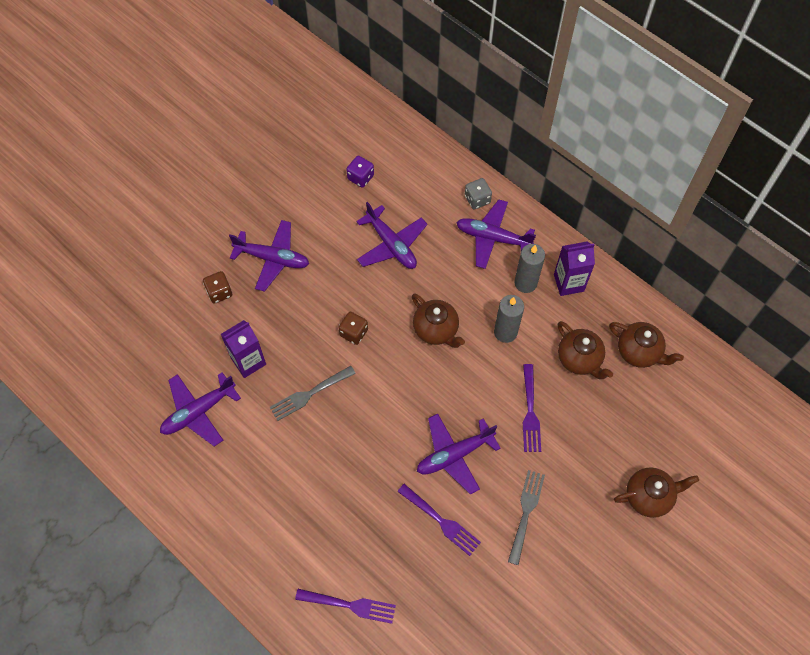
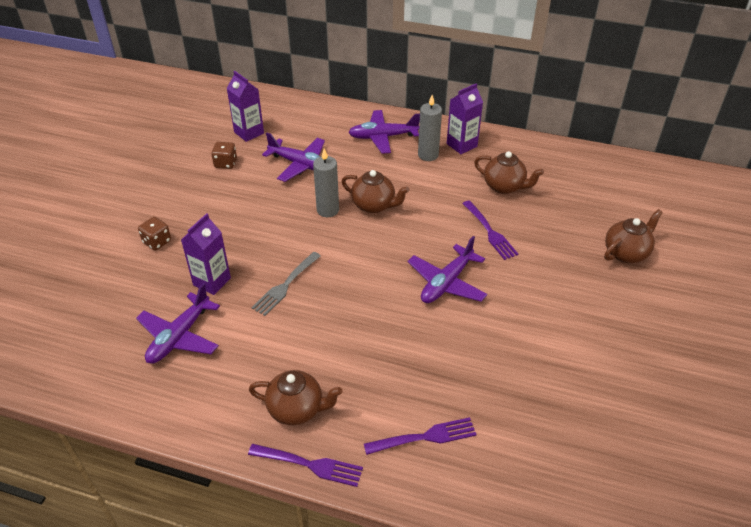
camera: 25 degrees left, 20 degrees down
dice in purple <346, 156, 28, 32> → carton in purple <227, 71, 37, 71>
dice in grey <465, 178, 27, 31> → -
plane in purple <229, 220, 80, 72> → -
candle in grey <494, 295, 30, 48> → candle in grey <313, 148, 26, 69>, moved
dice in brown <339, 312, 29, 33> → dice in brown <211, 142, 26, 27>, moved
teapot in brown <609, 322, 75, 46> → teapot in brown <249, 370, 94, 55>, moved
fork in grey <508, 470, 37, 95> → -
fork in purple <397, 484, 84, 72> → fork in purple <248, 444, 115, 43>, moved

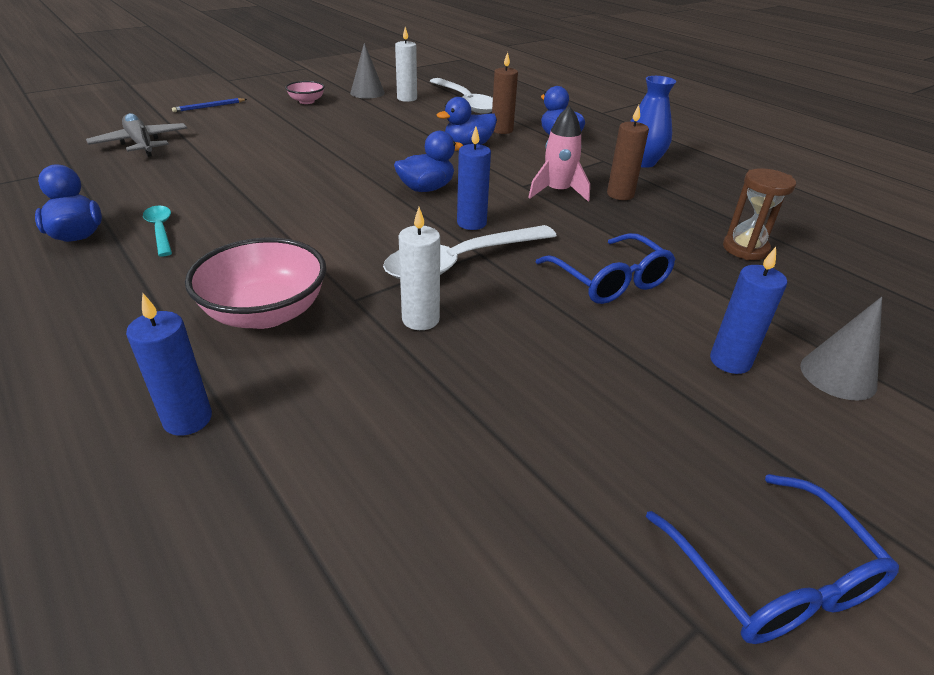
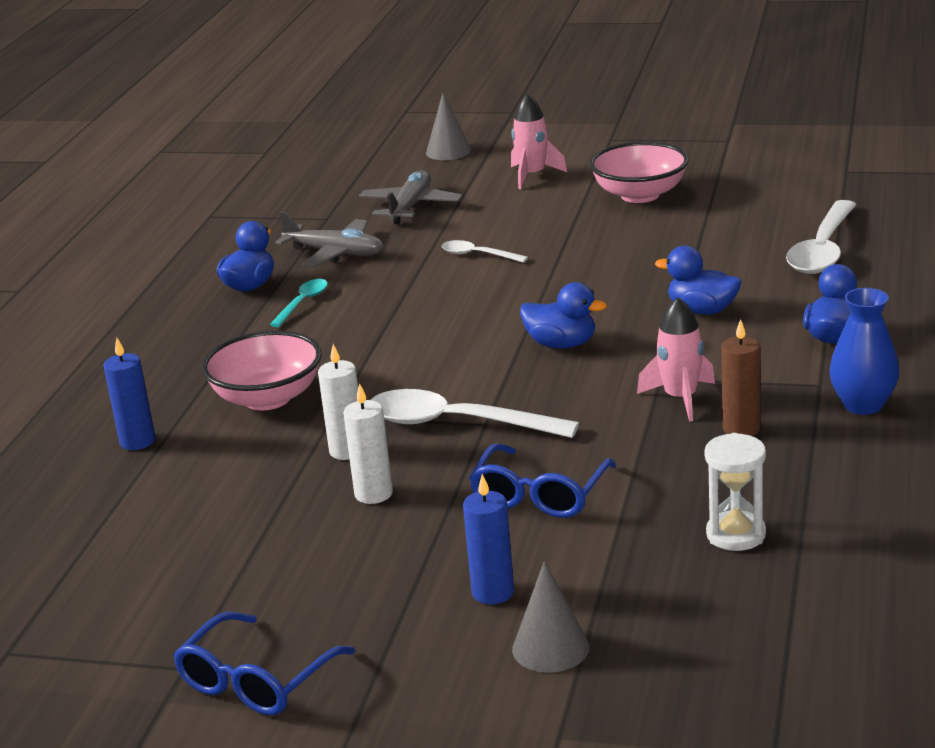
camera: 55 degrees right, 10 degrees down
candle in white <395, 27, 22, 75> → candle in white <343, 383, 50, 121>, moved
cone in grey <350, 43, 35, 55> → cone in grey <426, 93, 45, 67>, moved
candle in brown <492, 52, 26, 82> → -
bowl in pink <285, 81, 40, 23> → bowl in pink <589, 142, 100, 61>, x1.86
pencil in blue <172, 98, 75, 14> → rocket in pink <511, 94, 56, 95>
candle in blue <457, 127, 34, 103> → -
hourglass in brown <723, 168, 73, 92> → hourglass in white <705, 433, 61, 118>
- → plane in grey <275, 212, 109, 55>
- → spoon in white <442, 240, 86, 23>

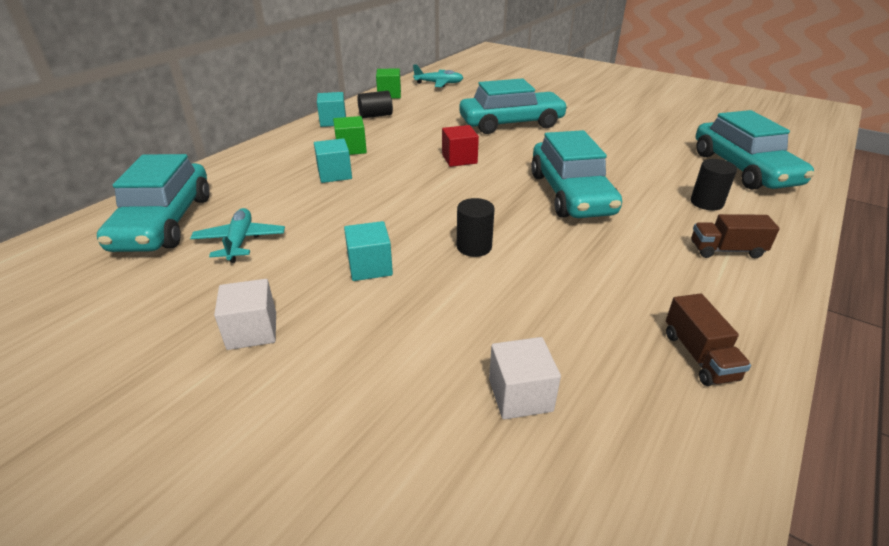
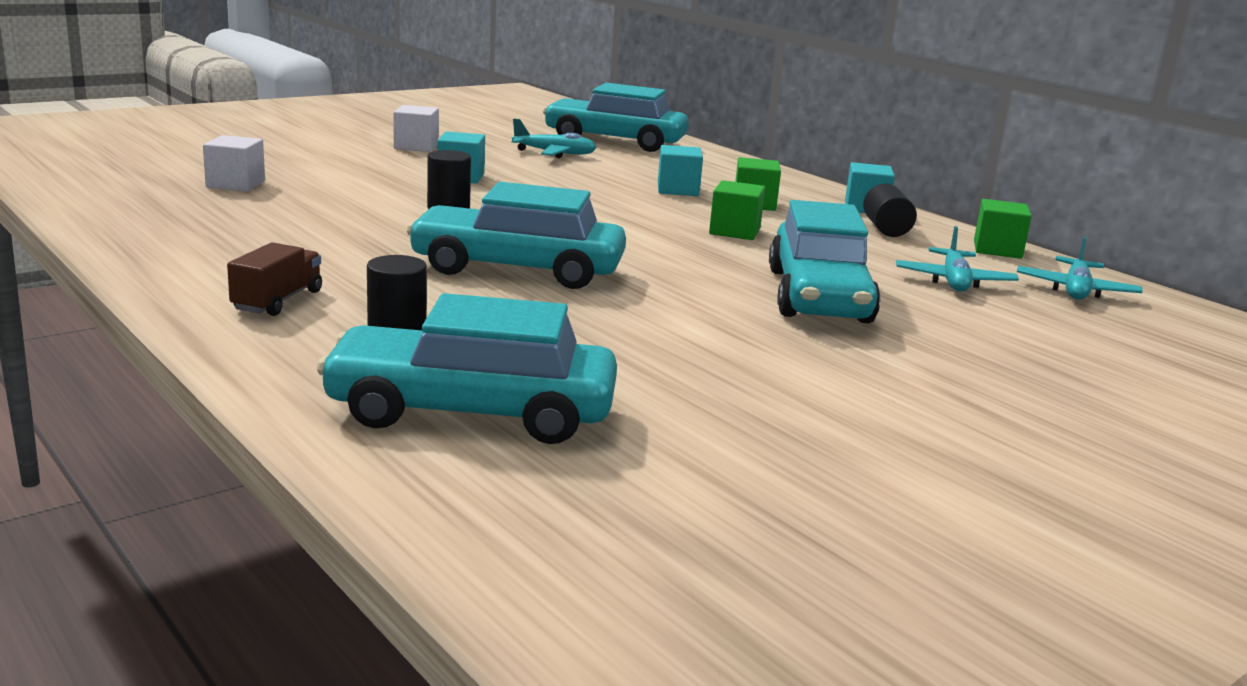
camera: 105 degrees right, 15 degrees down
cube in red <442, 125, 37, 42> → -
truck in brown <666, 293, 85, 93> → -
- → cube in green <709, 180, 56, 60>
- → plane in turquoise <896, 226, 123, 66>

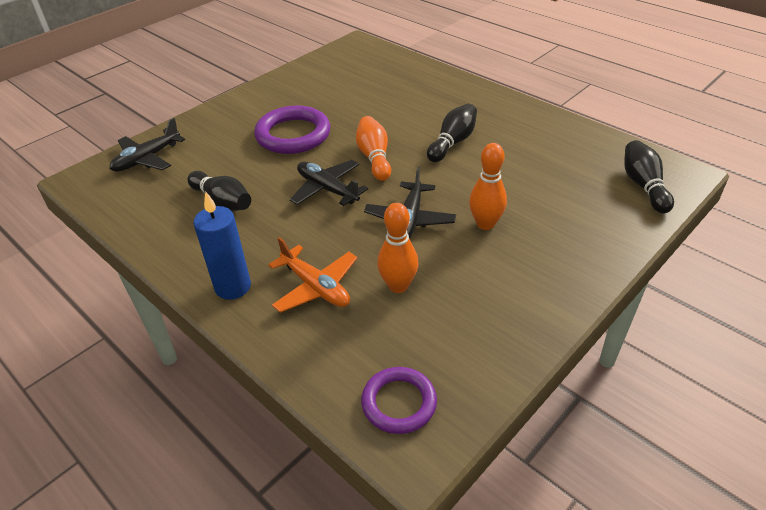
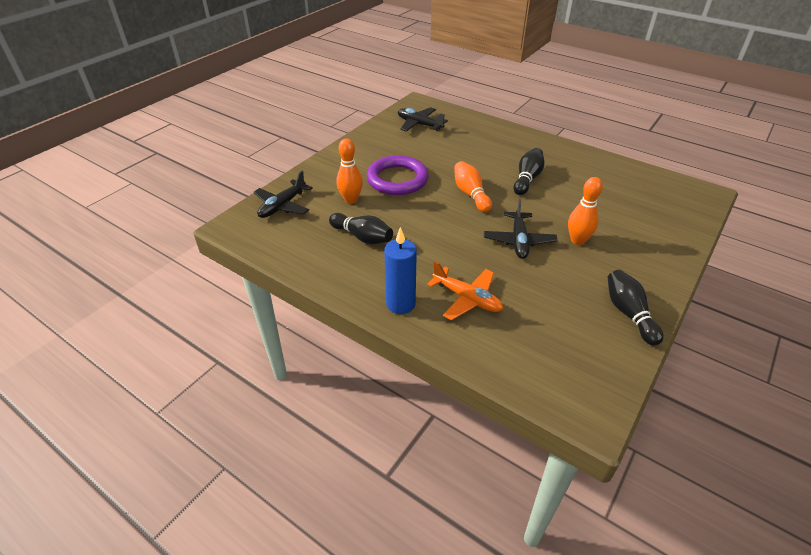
camera: 10 degrees left, 0 degrees up
bowling pin in black <624, 140, 50, 73> → bowling pin in black <607, 270, 57, 76>, moved
plane in black <290, 160, 78, 46> → plane in black <398, 107, 50, 24>, moved
bowling pin in orange <377, 203, 42, 90> → bowling pin in orange <336, 139, 27, 65>, moved
ring in purple <361, 367, 76, 67> → -

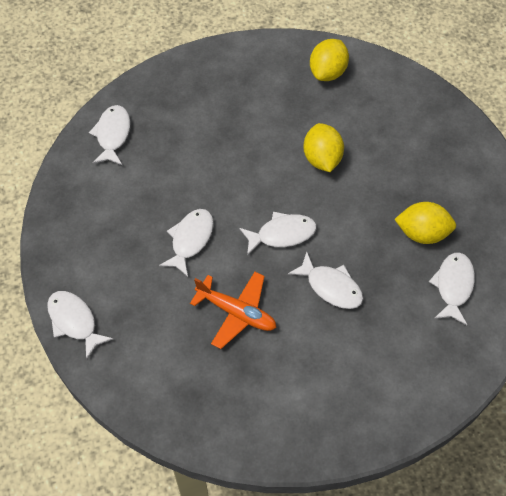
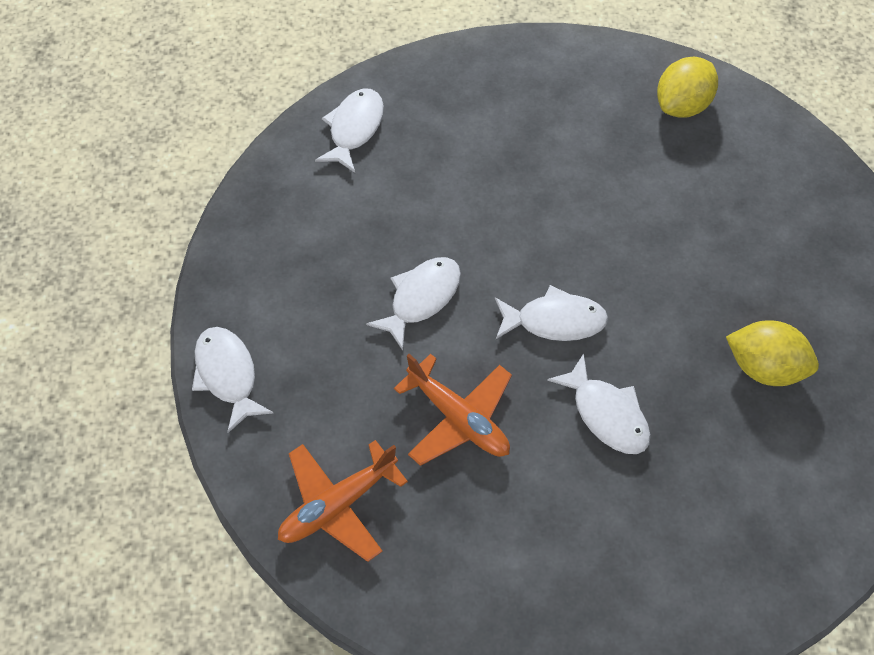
camera: 15 degrees right, 0 degrees up
lemon in yellow <303, 123, 41, 49> → -
fish in white <429, 252, 46, 73> → -
- → plane in orange <278, 440, 130, 122>

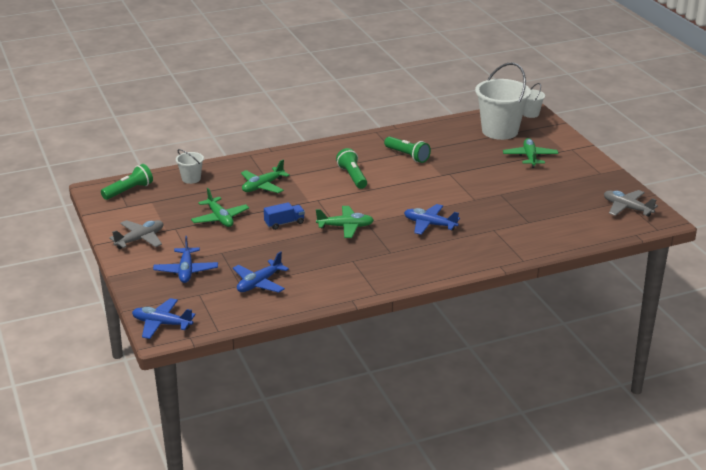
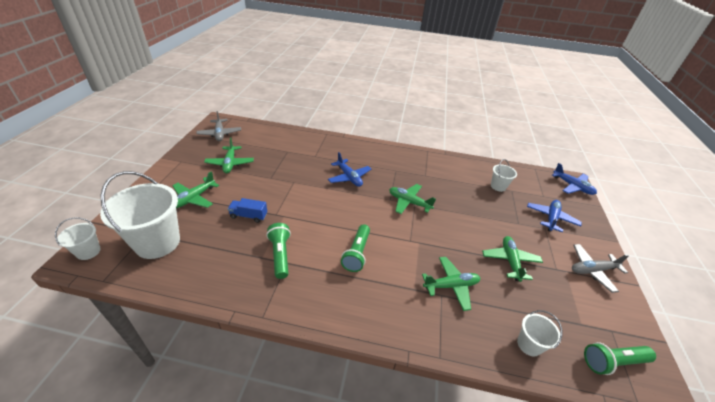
camera: 150 degrees left, 10 degrees up
truck in blue <264, 202, 41, 28> → truck in blue <228, 198, 39, 25>, moved
plane in blue <233, 251, 56, 42> → bucket in white <491, 159, 26, 33>
- → plane in green <204, 138, 50, 35>

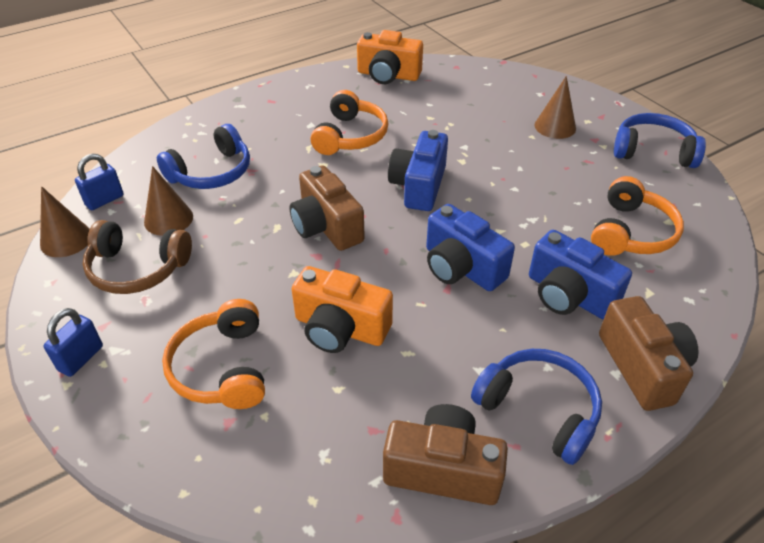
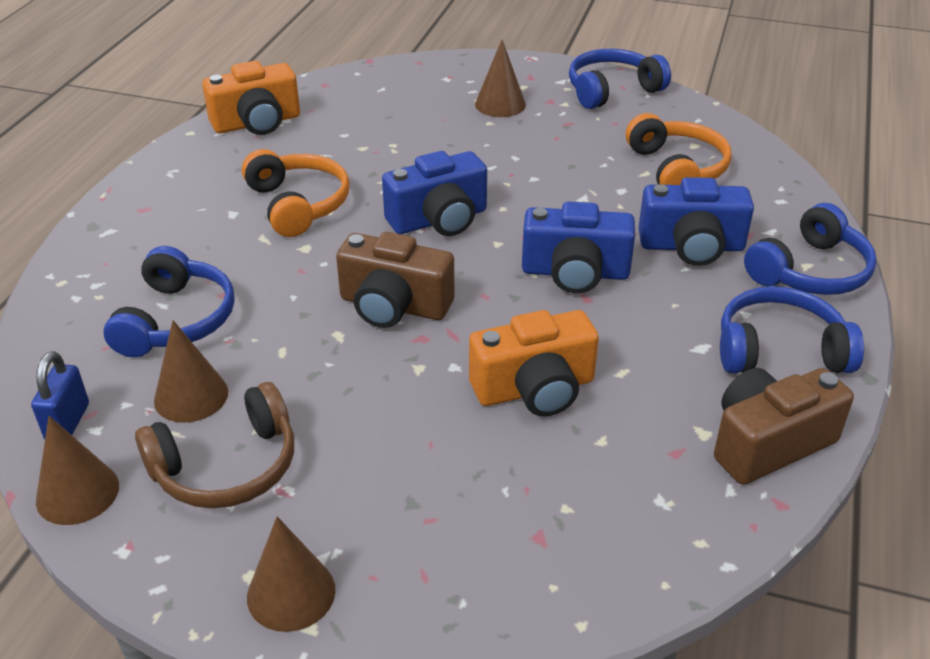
camera: 40 degrees left, 5 degrees down
camera in blue <388, 130, 60, 81> → camera in blue <382, 151, 105, 85>, 90 degrees counterclockwise
camera in brown <599, 296, 100, 115> → headphones in blue <744, 203, 133, 92>
headphones in orange <162, 299, 103, 110> → -
padlock in blue <43, 308, 60, 69> → cone in brown <247, 516, 88, 116>

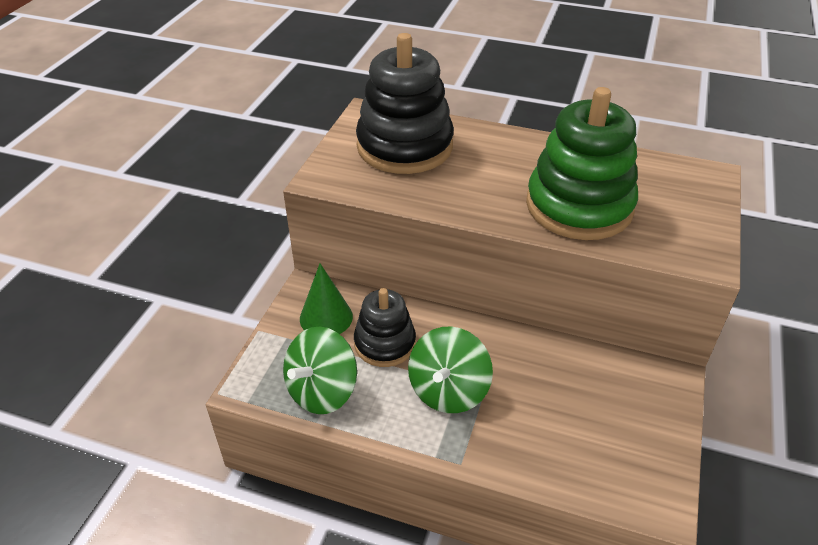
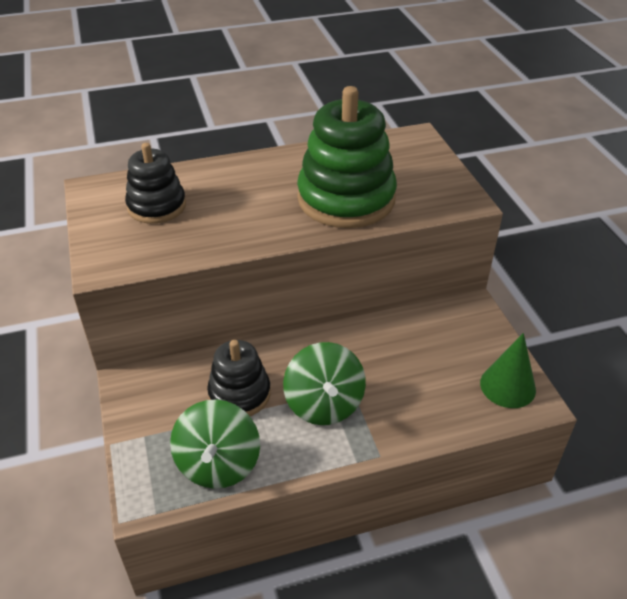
camera: 35 degrees left, 0 degrees up
stacking toy in black <356, 33, 98, 141> → stacking toy in black <125, 143, 61, 81>, x0.59
cone in green <300, 263, 53, 71> → cone in green <480, 333, 56, 75>, moved

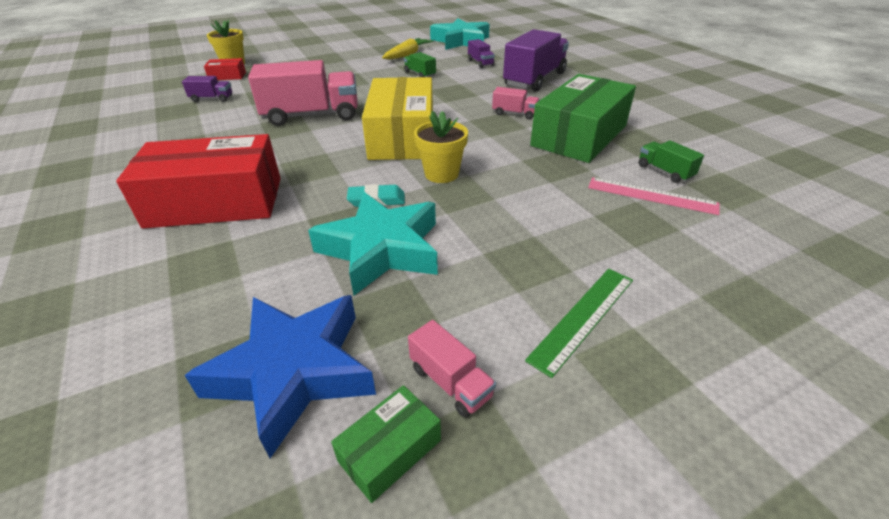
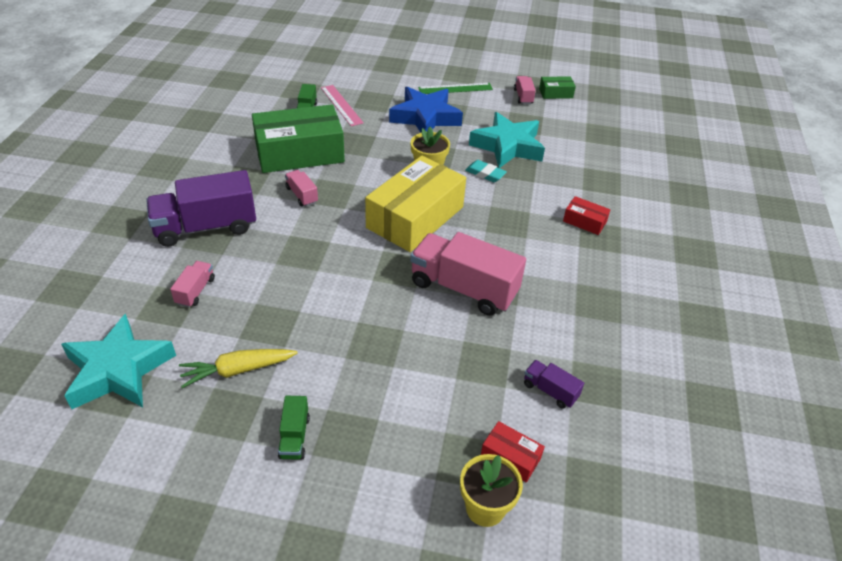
camera: 145 degrees left, 5 degrees up
truck in purple <468, 39, 27, 29> → truck in pink <170, 261, 45, 46>
truck in green <404, 52, 32, 25> → truck in green <278, 396, 32, 63>, moved
box in red <116, 134, 165, 95> → box in red <563, 196, 47, 39>, x0.43
star in blue <185, 295, 191, 163> → star in blue <389, 87, 74, 46>, moved

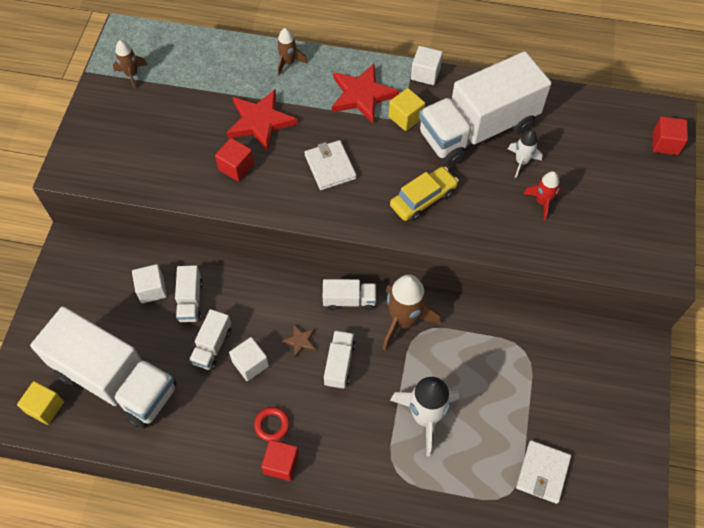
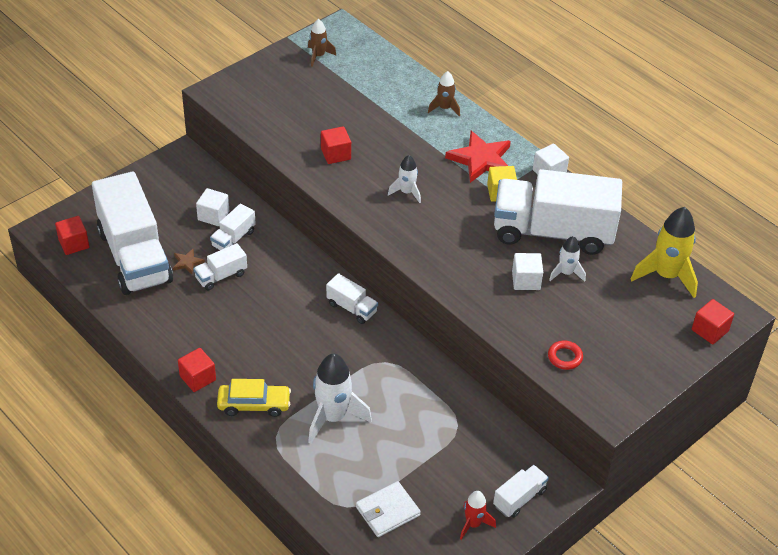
camera: 35 degrees right, 15 degrees down
star in red <227, 90, 71, 62> → -
wallet in white <305, 140, 52, 50> → rocket in white <388, 155, 33, 48>
car in yellow <390, 167, 69, 54> → car in yellow <217, 379, 74, 38>, moved
rocket in red <524, 171, 37, 49> → rocket in red <460, 491, 36, 49>, moved
rocket in brown <383, 274, 58, 76> → -
star in brown <282, 325, 34, 33> → star in brown <173, 249, 32, 25>, moved
truck in white <324, 330, 32, 59> → truck in white <493, 465, 56, 53>, moved
cube in white <229, 337, 40, 44> → cube in white <512, 253, 31, 37>, moved
cube in yellow <17, 381, 47, 44> → cube in red <55, 216, 34, 39>
ring in red <254, 407, 36, 34> → ring in red <548, 341, 35, 29>, moved
- → rocket in yellow <631, 207, 67, 91>

